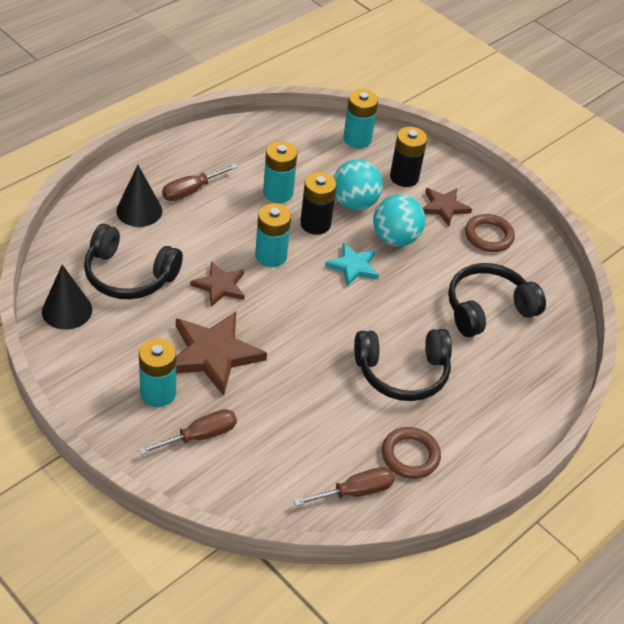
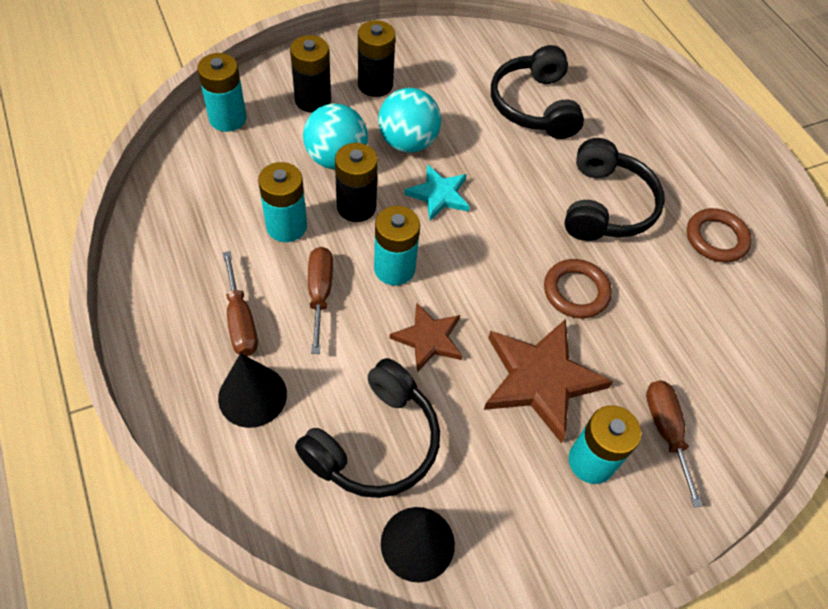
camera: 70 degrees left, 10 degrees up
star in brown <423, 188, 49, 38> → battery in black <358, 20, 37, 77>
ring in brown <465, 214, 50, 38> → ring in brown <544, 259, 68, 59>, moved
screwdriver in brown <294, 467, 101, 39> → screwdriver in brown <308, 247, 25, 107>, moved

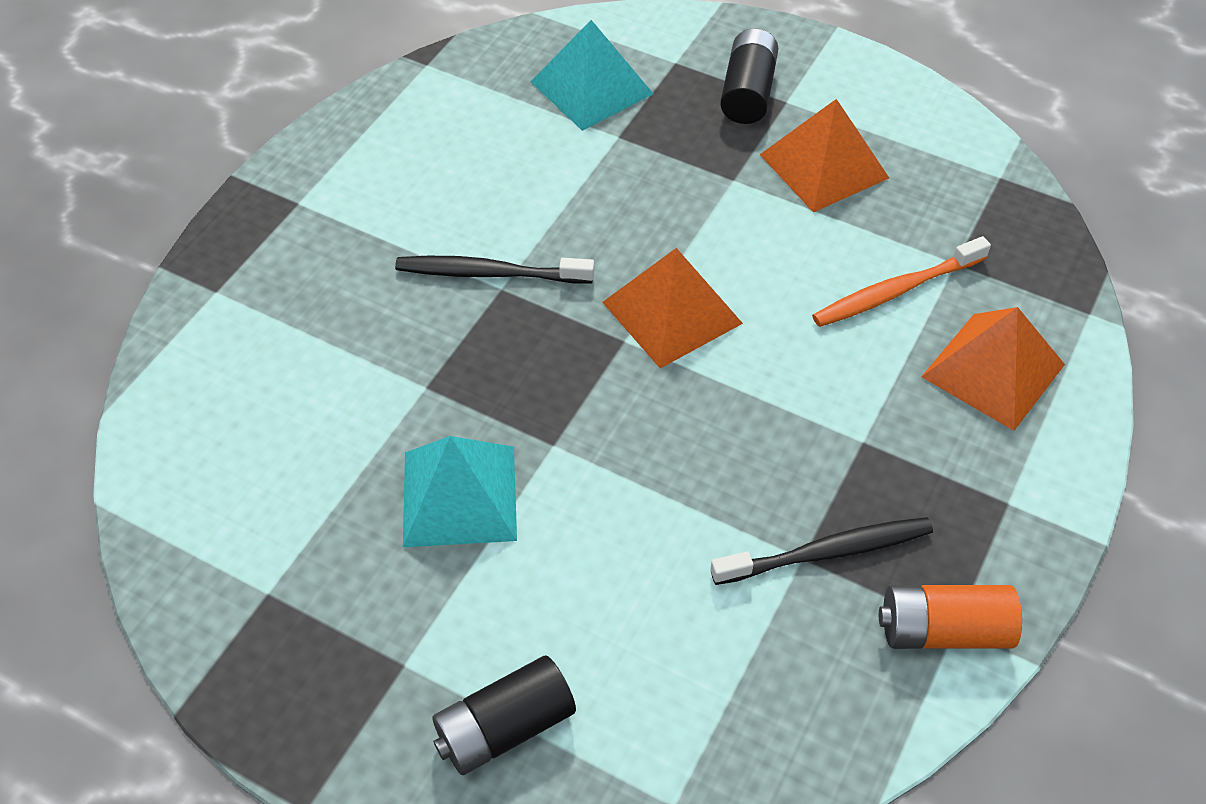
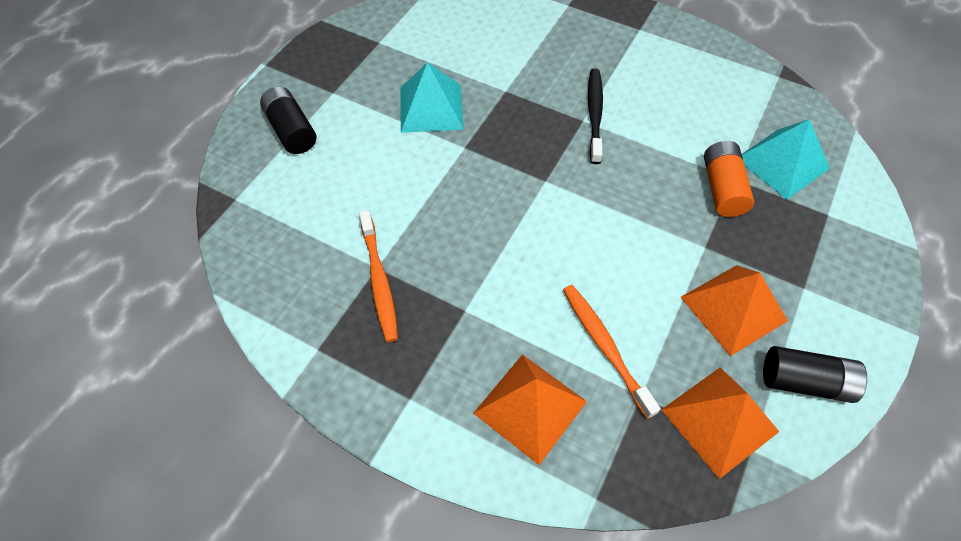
camera: 90 degrees right, 5 degrees up
battery in black <720, 28, 58, 96> → battery in black <763, 346, 104, 57>, moved
pyramid in orange <602, 248, 141, 120> → pyramid in orange <661, 367, 118, 112>, moved
toothbrush in black <711, 517, 222, 68> → toothbrush in orange <359, 210, 39, 132>
battery in orange <879, 585, 143, 64> → battery in orange <704, 141, 50, 76>, moved

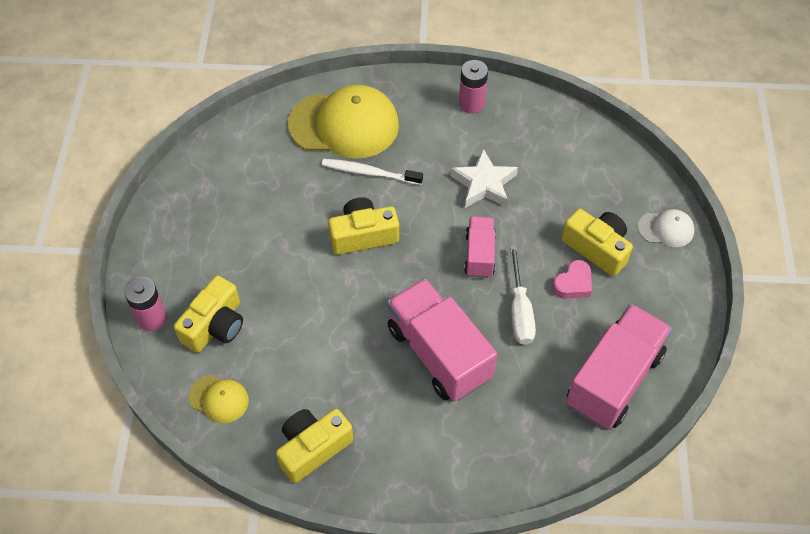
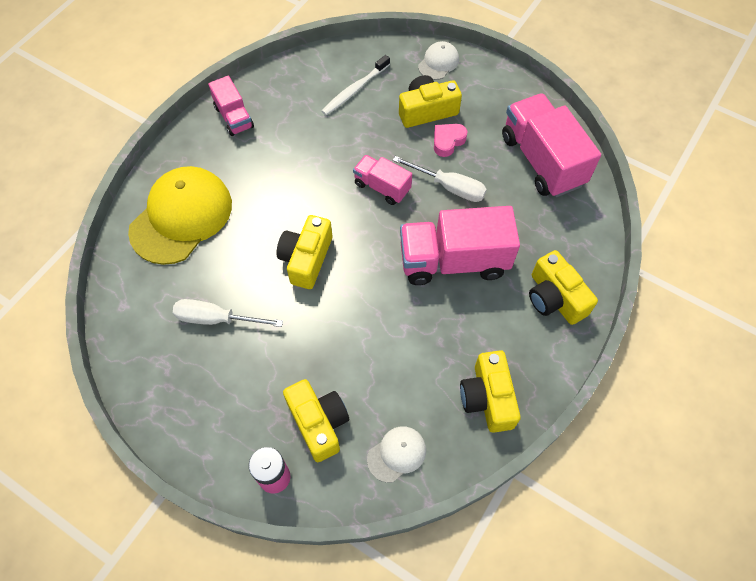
camera: 60 degrees left, 5 degrees up
battery in pink <459, 60, 29, 53> → truck in pink <208, 76, 46, 60>
star in white <450, 149, 68, 59> → -
toothbrush in white <322, 159, 101, 26> → toothbrush in white <322, 55, 68, 60>, moved
heart in pink <553, 260, 39, 39> → heart in pink <434, 124, 34, 33>, 120 degrees counterclockwise
cap in yellow <189, 375, 60, 48> → cap in white <367, 426, 59, 57>
- → camera in yellow <529, 250, 69, 75>
- → screwdriver in white <173, 299, 110, 28>

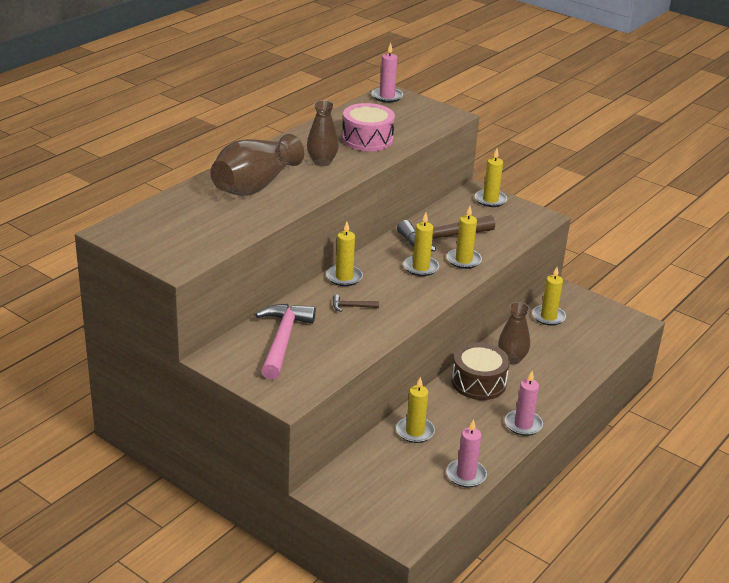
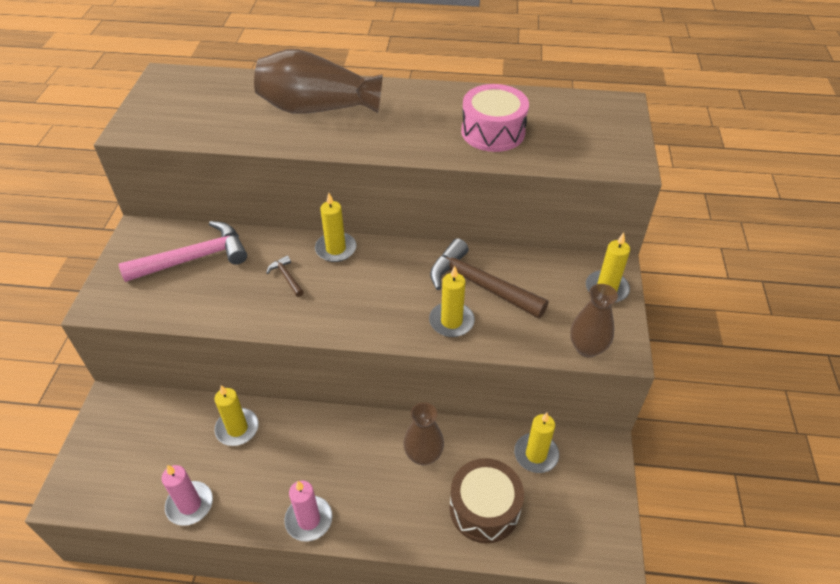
camera: 60 degrees right, 15 degrees up
candle in pink <371, 43, 32, 60> → -
vase in brown <307, 100, 32, 66> → vase in brown <570, 284, 48, 74>, moved
candle in yellow <403, 213, 36, 63> → -
drum in brown <452, 343, 58, 57> → drum in brown <450, 458, 74, 85>, moved

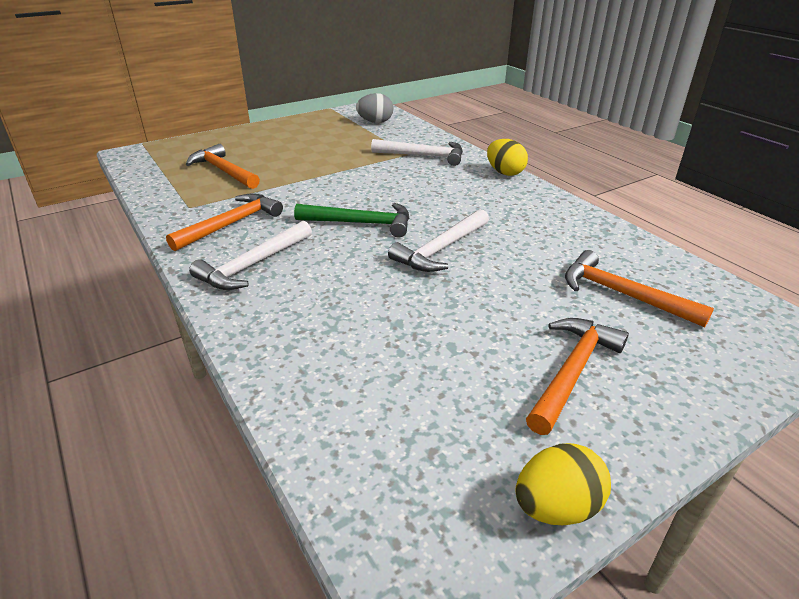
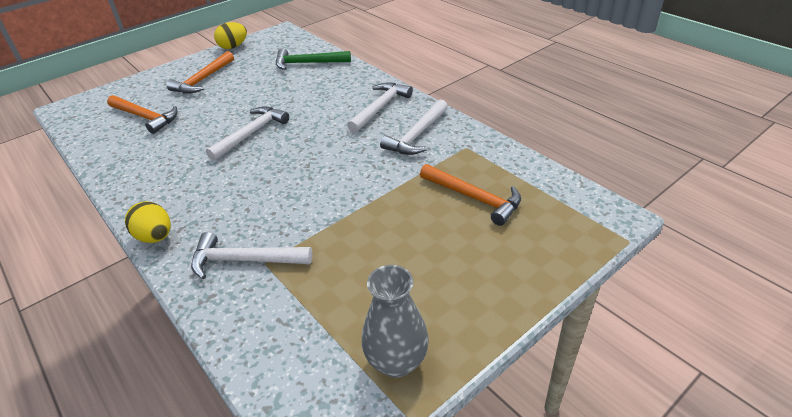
camera: 175 degrees right, 5 degrees up
egg in grey <356, 93, 37, 30> → -
hammer in orange <166, 193, 117, 58> → hammer in white <380, 99, 68, 56>
hammer in green <294, 203, 115, 34> → hammer in green <276, 48, 75, 22>, moved
- → vase in grey <362, 265, 67, 113>

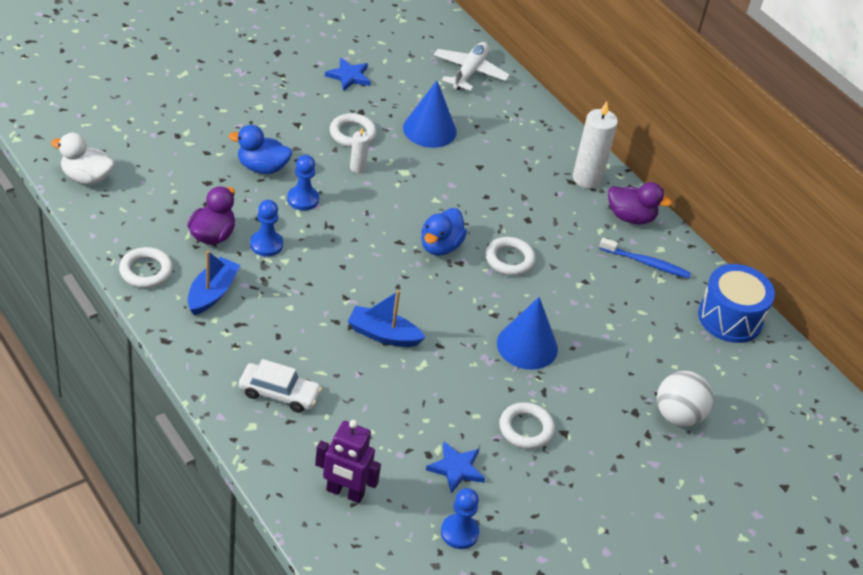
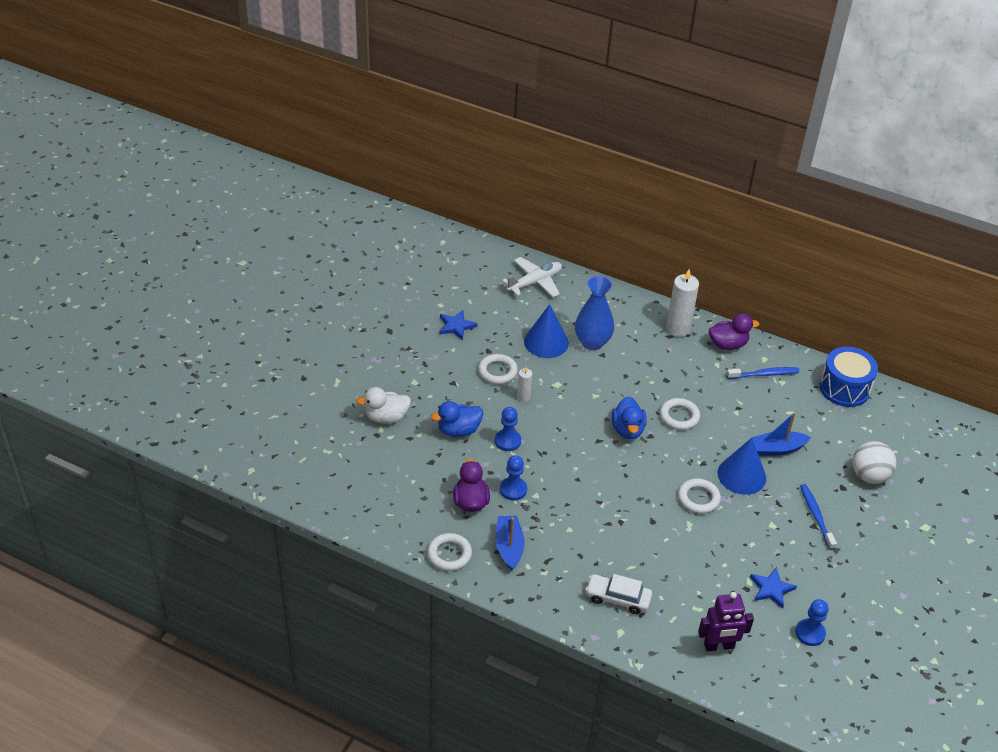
camera: 25 degrees left, 0 degrees up
plane in white <434, 42, 76, 49> → plane in white <502, 257, 60, 40>, 60 degrees clockwise
duck in white <51, 133, 64, 52> → duck in white <356, 387, 55, 37>, moved
boat in blue <347, 290, 79, 57> → boat in blue <752, 413, 59, 43>, moved
car in white <239, 359, 83, 54> → car in white <585, 574, 67, 40>, 150 degrees counterclockwise
ring in white <499, 402, 56, 47> → ring in white <678, 478, 43, 36>, moved
- → vase in blue <575, 276, 39, 74>
- → toothbrush in blue <800, 484, 37, 66>

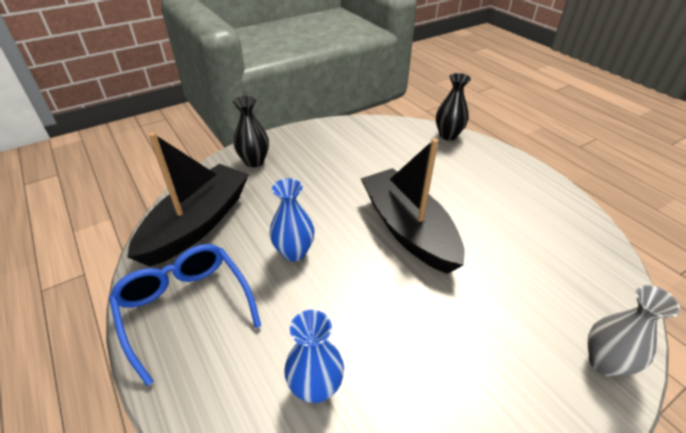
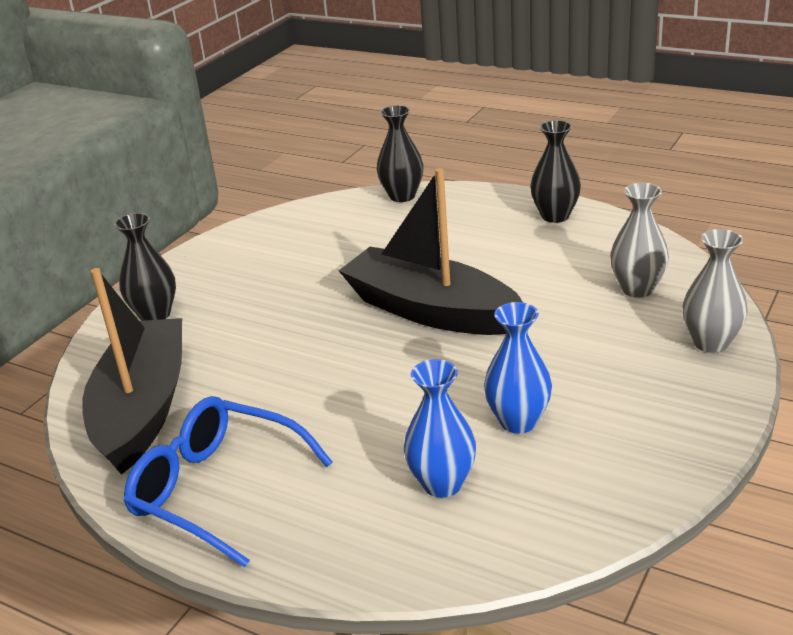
camera: 25 degrees left, 10 degrees down
vase in blue <269, 178, 46, 83> → vase in blue <484, 302, 68, 132>, moved
- → vase in black <530, 120, 51, 103>
- → vase in grey <610, 183, 59, 115>

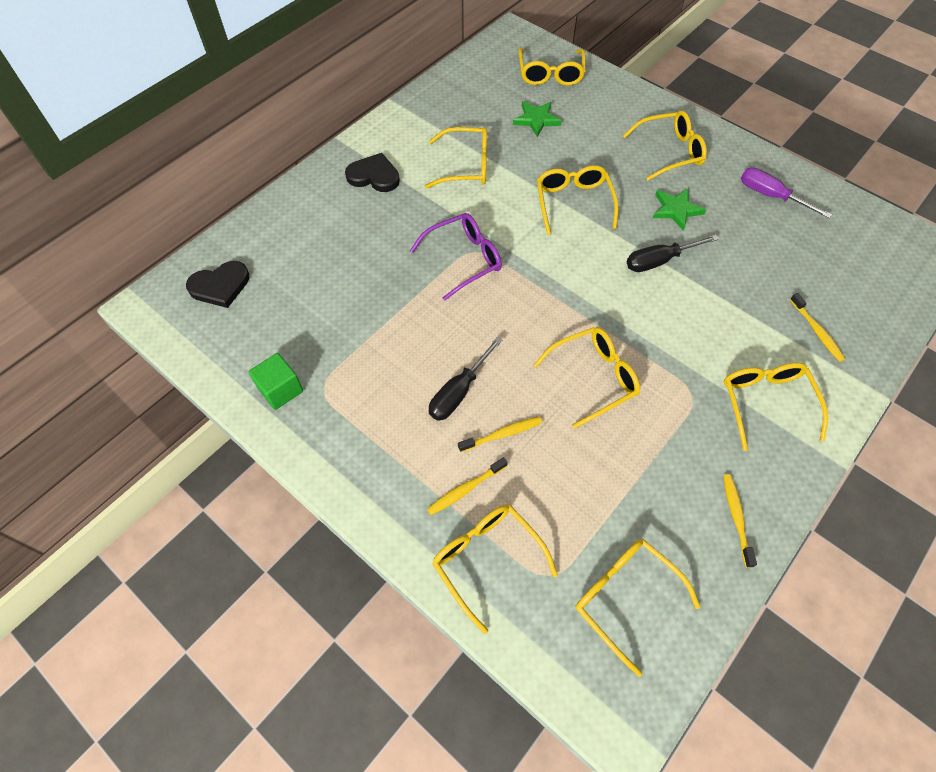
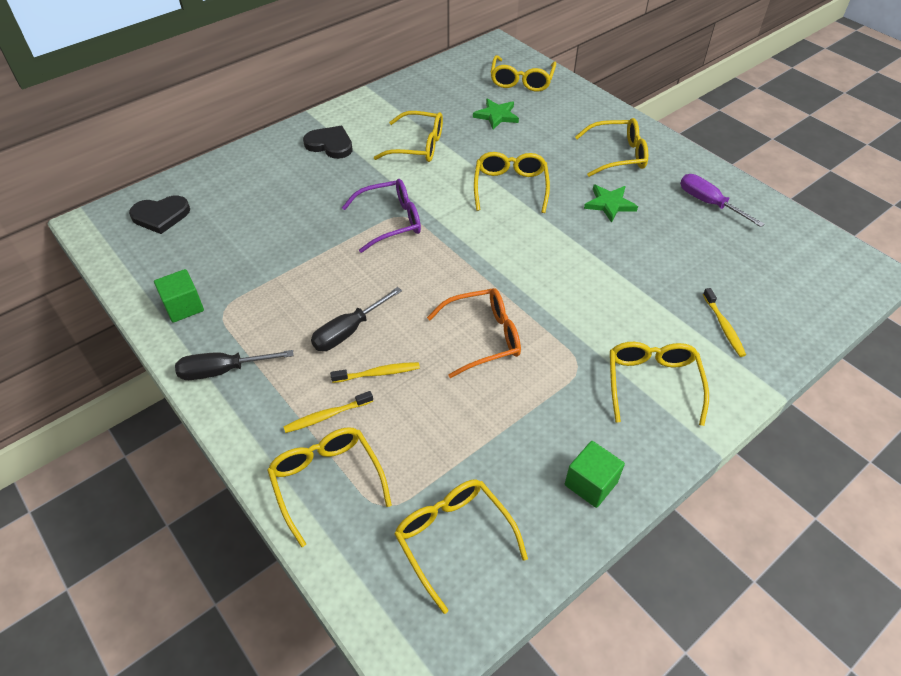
camera: 10 degrees right, 10 degrees down
screwdriver in black <627, 235, 92, 37> → screwdriver in black <175, 350, 119, 30>, moved
glasses in yellow <534, 327, 106, 102> → glasses in orange <427, 288, 94, 90>
toothbrush in yellow <723, 474, 34, 94> → cube in green <565, 441, 60, 67>

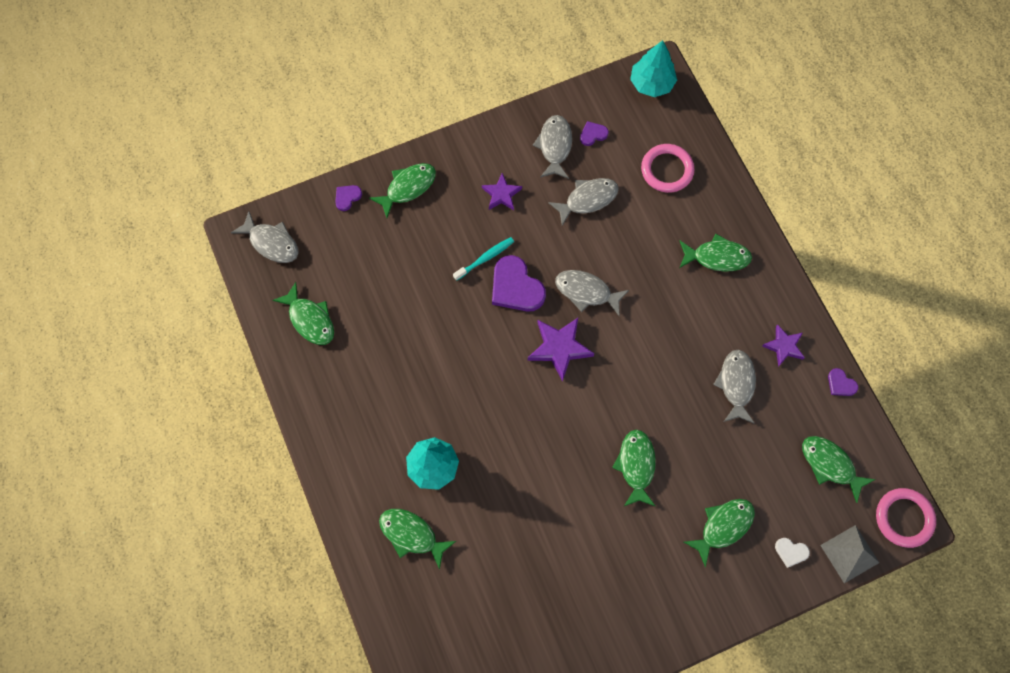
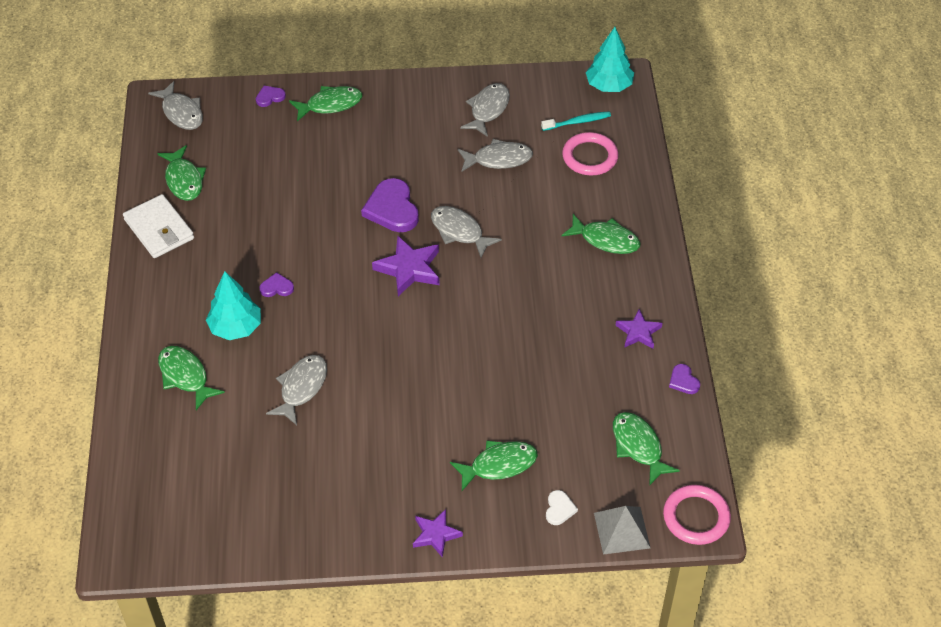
camera: 20 degrees right, 20 degrees down
heart in purple <580, 121, 29, 25> → heart in purple <259, 272, 35, 25>, moved
star in purple <482, 173, 40, 37> → star in purple <413, 509, 50, 49>, moved
toothbrush in turquoise <453, 237, 61, 44> → toothbrush in turquoise <541, 111, 70, 20>, moved
fish in grey <713, 350, 43, 74> → fish in grey <266, 355, 61, 70>, moved
fish in green <612, 430, 44, 76> → -
heart in white <775, 538, 35, 30> → heart in white <546, 490, 32, 35>, 120 degrees counterclockwise
- → wallet in white <123, 194, 71, 64>

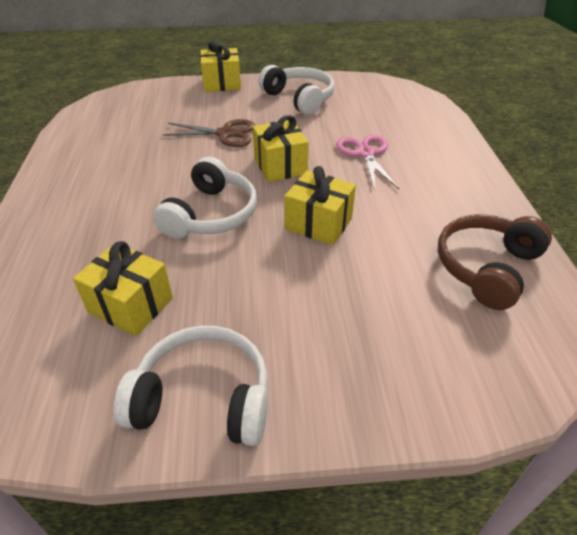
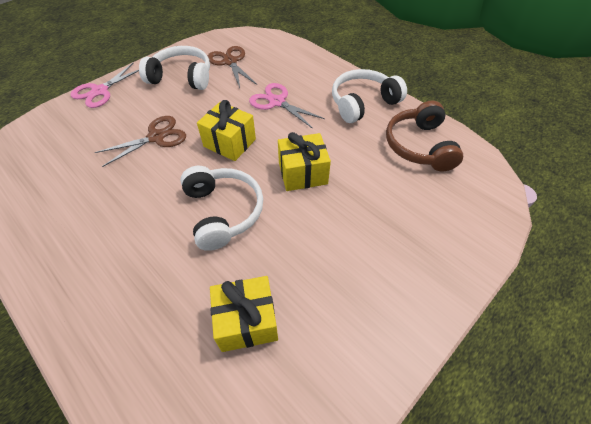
camera: 40 degrees left, 10 degrees up
gift in yellow <200, 41, 41, 51> → scissors in pink <70, 63, 69, 45>
headphones in white <113, 326, 155, 120> → headphones in white <332, 69, 75, 54>, moved
- → scissors in brown <208, 46, 49, 42>

